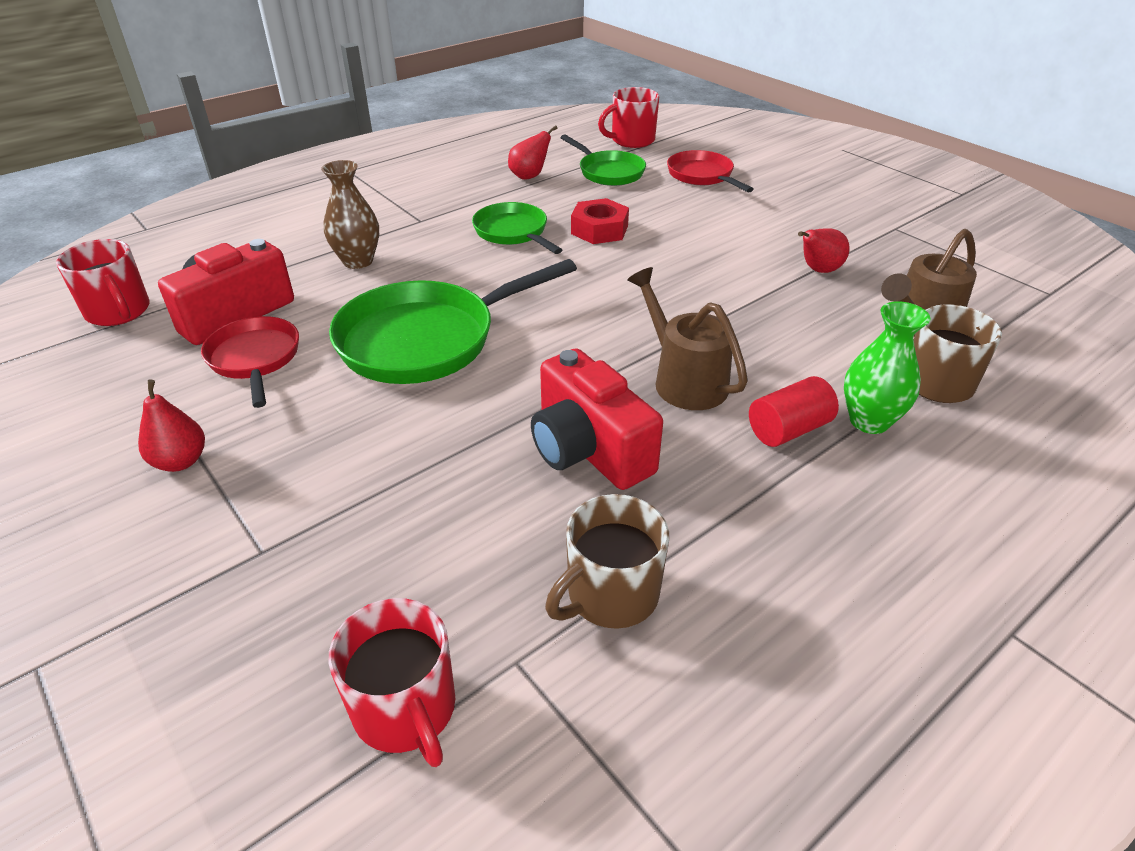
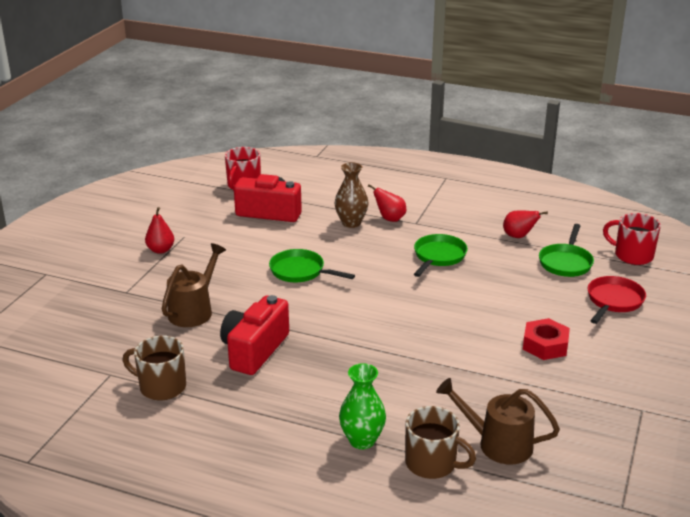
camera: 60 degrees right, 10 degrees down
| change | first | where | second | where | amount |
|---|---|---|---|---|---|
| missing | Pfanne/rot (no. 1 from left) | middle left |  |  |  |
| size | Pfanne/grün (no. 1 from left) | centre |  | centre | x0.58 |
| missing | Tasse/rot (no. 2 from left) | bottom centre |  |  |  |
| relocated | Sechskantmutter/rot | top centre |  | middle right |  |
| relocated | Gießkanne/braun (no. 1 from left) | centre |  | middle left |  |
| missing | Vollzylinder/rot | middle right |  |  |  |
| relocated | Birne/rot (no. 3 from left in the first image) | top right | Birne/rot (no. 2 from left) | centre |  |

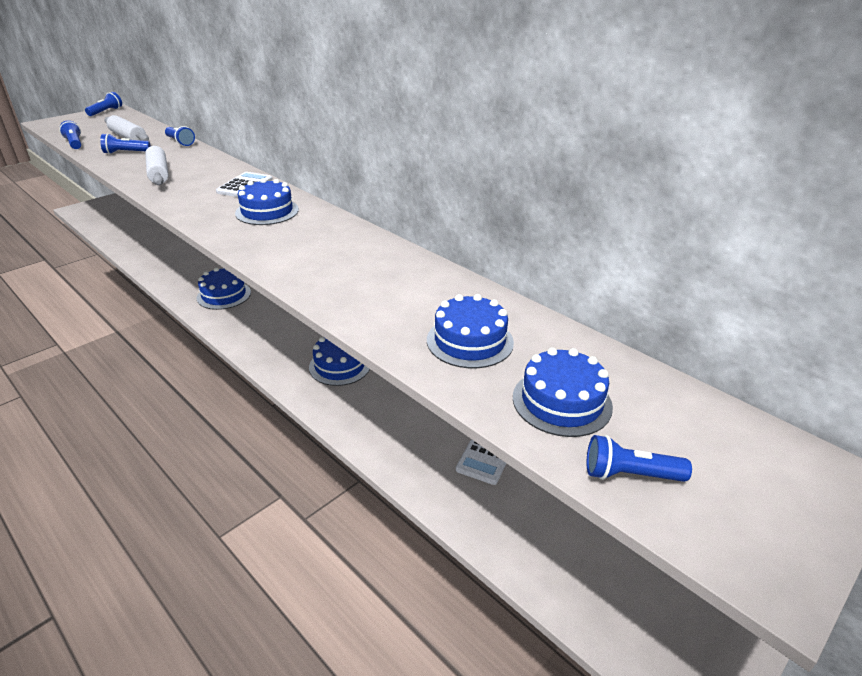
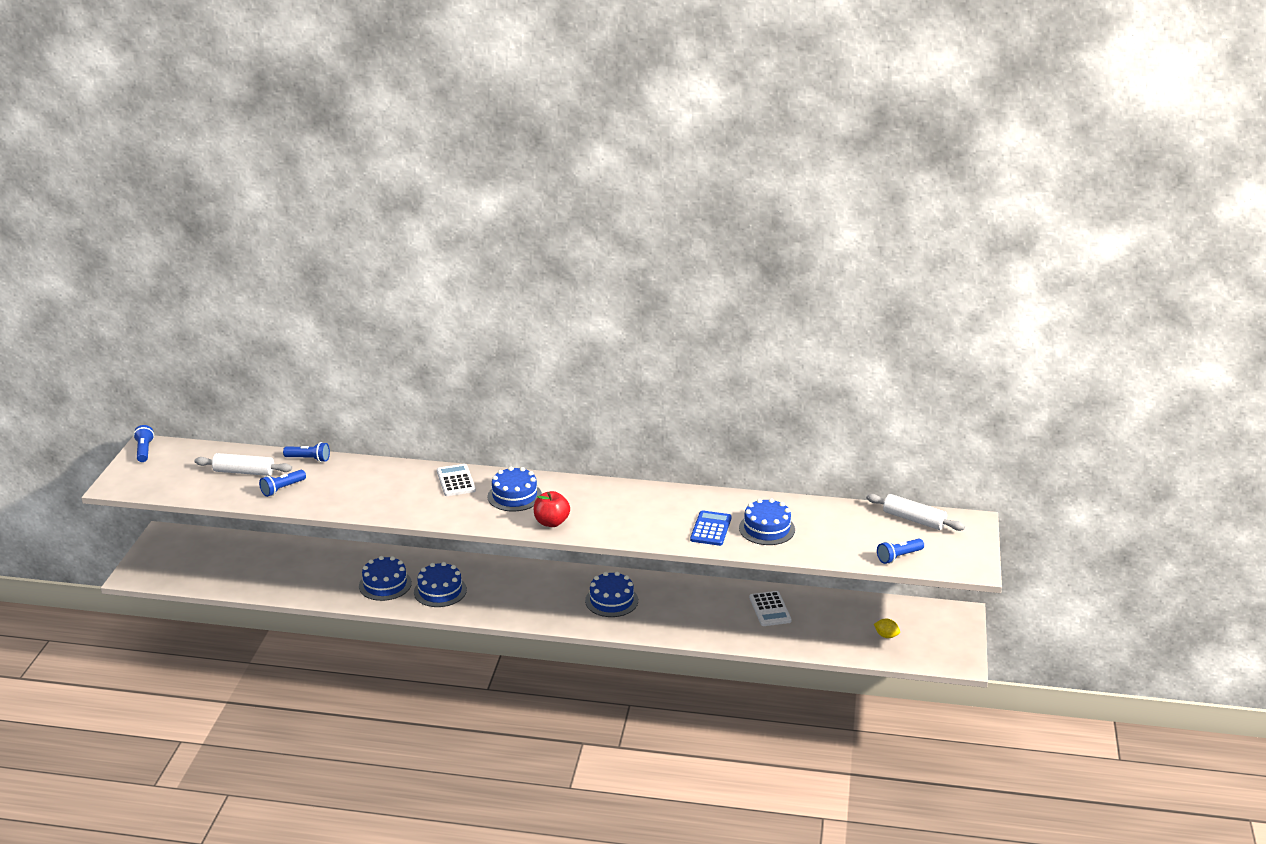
camera: 35 degrees left, 5 degrees down
| change | first | where | second | where | amount |
|---|---|---|---|---|---|
| missing | Taschenlampe/blau (no. 1 from left) | top left |  |  |  |
| relocated | Nudelholz/weiß (no. 2 from left) | top left |  | middle right |  |
| relocated | Kuchen/blau (no. 5 from left in the first image) | centre | Kuchen/blau (no. 1 from left) | bottom left |  |
| appeared |  |  | Apfel/rot | centre |  |
| appeared |  |  | Taschenrechner/blau | centre |  |
| appeared |  |  | Zitrone/gelb | bottom right |  |

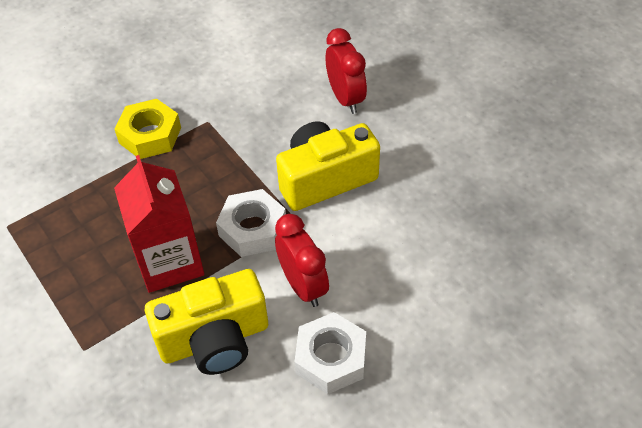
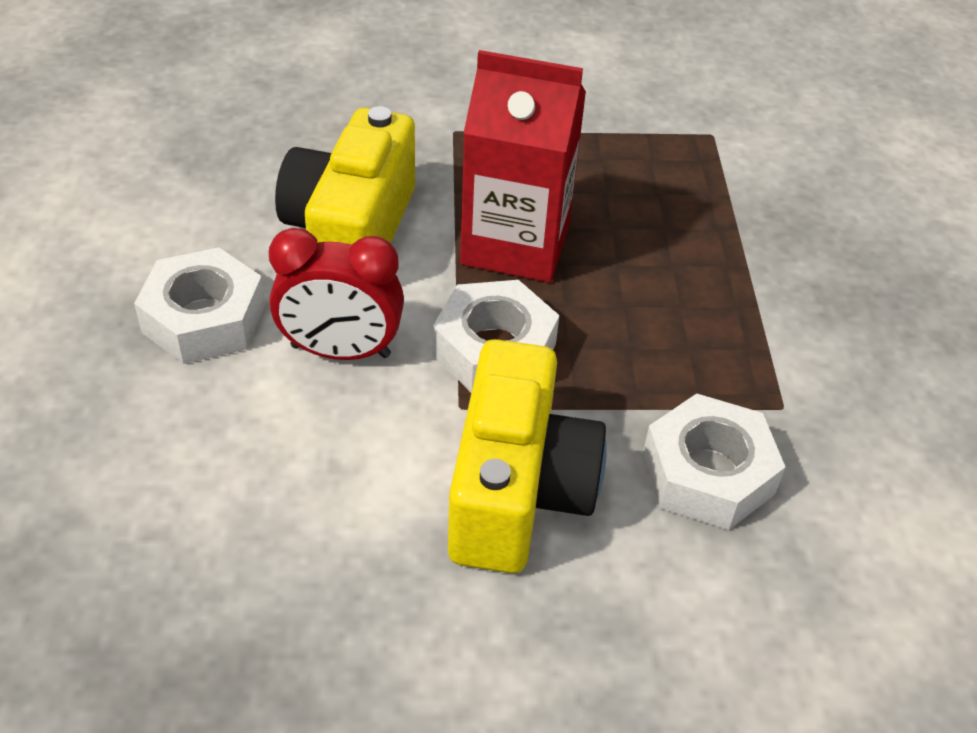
camera: 120 degrees right, 5 degrees down
| change | first | where | second | where | amount |
|---|---|---|---|---|---|
| missing | Sechskantmutter/gelb | top left |  |  |  |
| missing | Wecker/rot (no. 2 from left) | top centre |  |  |  |
| appeared |  |  | Sechskantmutter/weiß (no. 3 from left) | middle right |  |

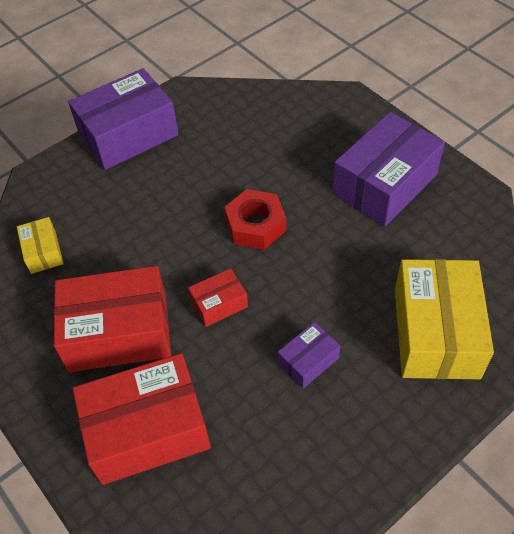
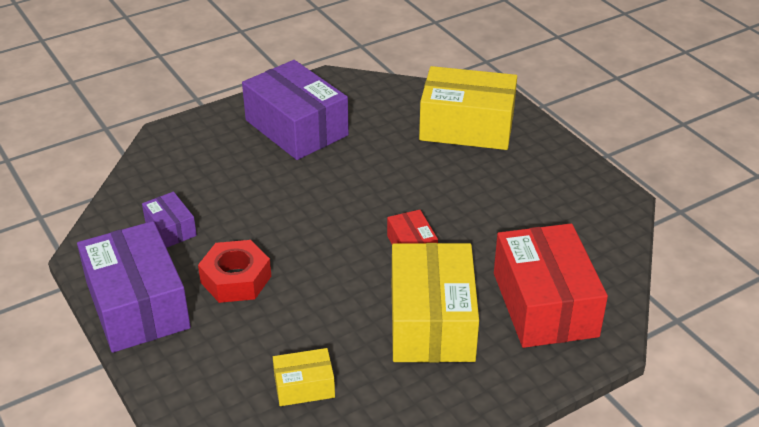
camera: 85 degrees left, 15 degrees down
| change | first | where | second | where | amount |
|---|---|---|---|---|---|
| colour | Schachtel/rot (no. 1 from left) | middle left | Schachtel/gelb (no. 2 from left) | bottom centre |  |
| relocated | Sechskantmutter/rot | centre |  | middle left |  |
| relocated | Schachtel/lila (no. 2 from left) | centre |  | middle left |  |

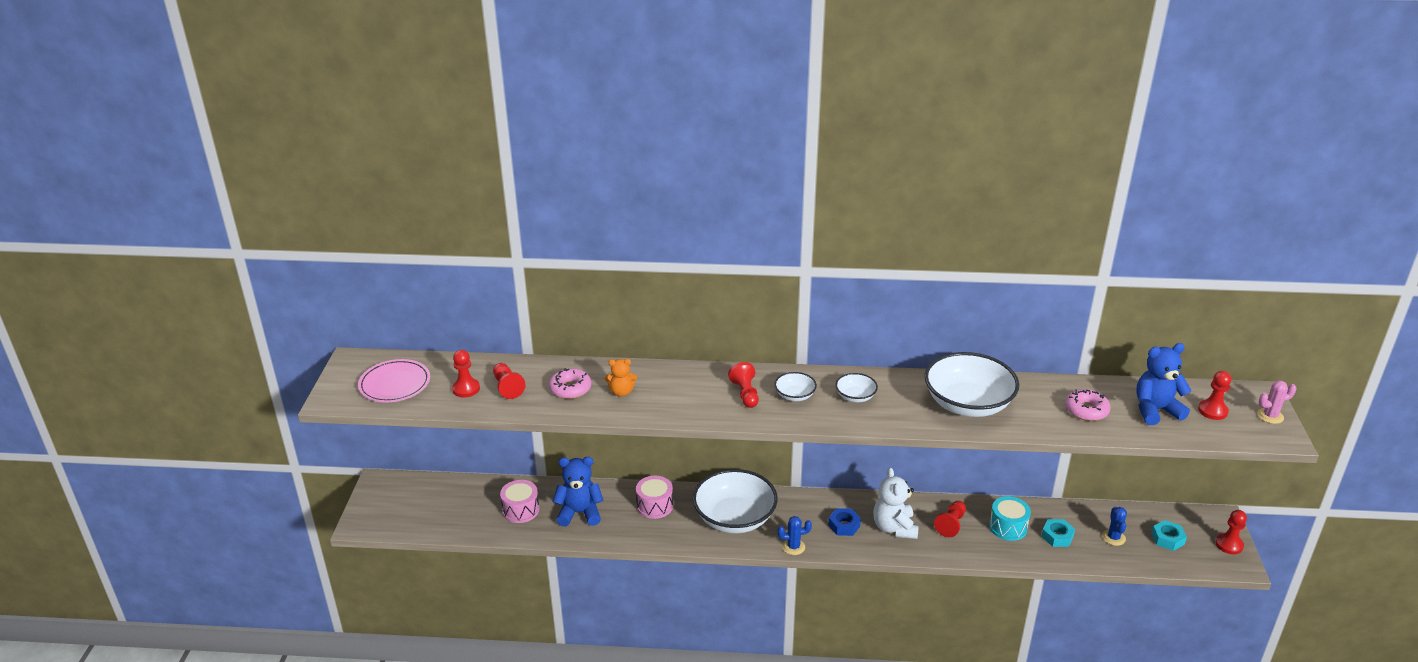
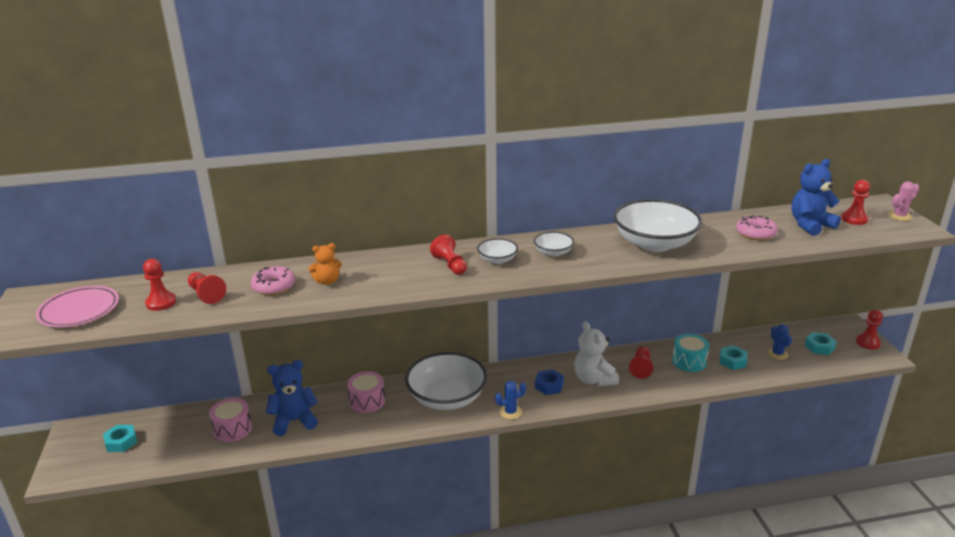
camera: 15 degrees left, 5 degrees down
| change | first | where | second | where | amount |
|---|---|---|---|---|---|
| appeared |  |  | Sechskantmutter/türkis (no. 1 from left) | bottom left |  |

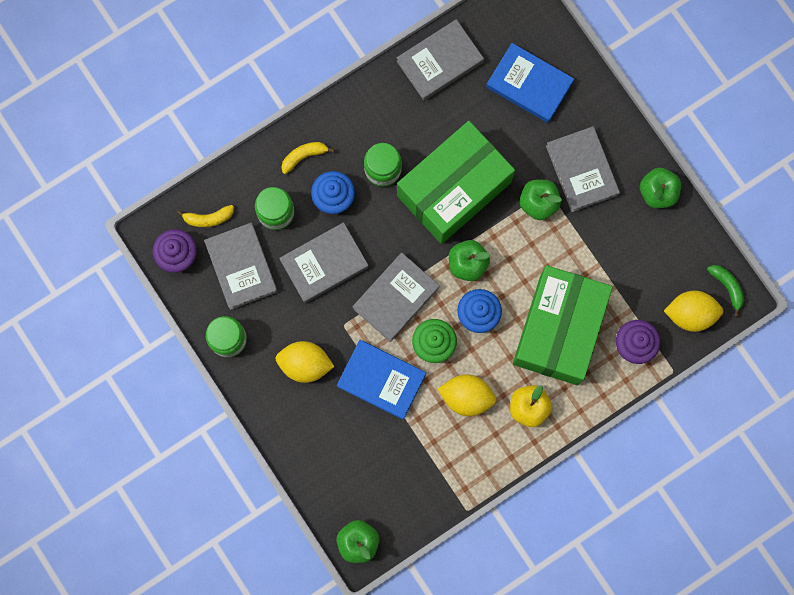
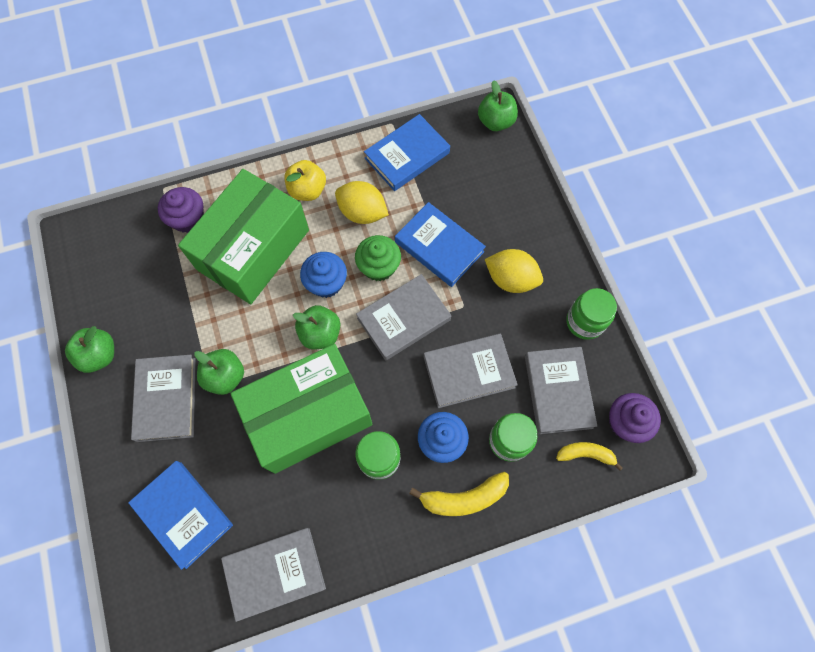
camera: 165 degrees left, 10 degrees down
| change | first | where | second | where | amount |
|---|---|---|---|---|---|
| size | Banane/gelb (no. 2 from left in the first image) | top centre | Banane/gelb (no. 1 from left) | bottom centre | x1.51 |
| missing | Zitrone/gelb (no. 3 from left) | middle right |  |  |  |
| missing | Banane/grün | middle right |  |  |  |
| appeared |  |  | Buch/blau (no. 2 from left) | top centre |  |

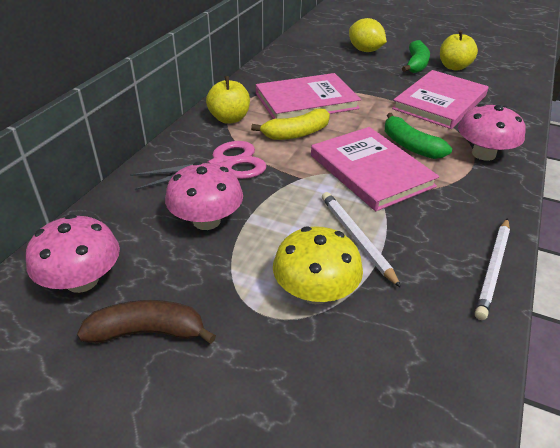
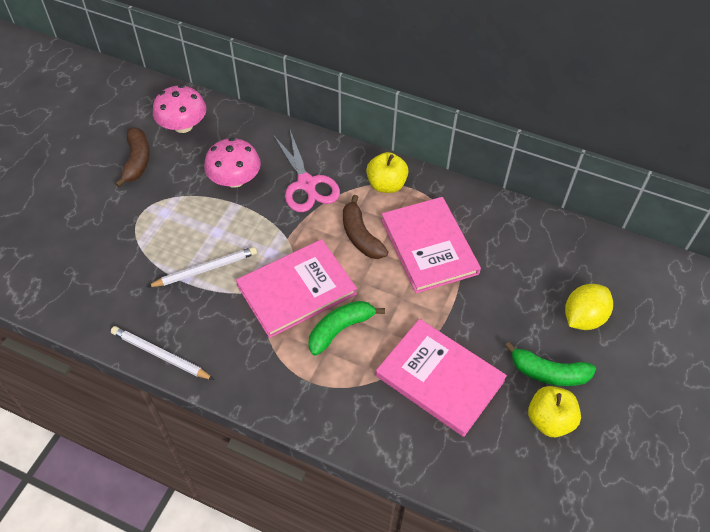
camera: 90 degrees right, 15 degrees up
| change | first | where | second | where | amount |
|---|---|---|---|---|---|
| colour | Banane/gelb | top centre | Banane/braun (no. 2 from left) | centre |  |
| missing | Pilz/gelb | centre |  |  |  |
| missing | Pilz/rosa (no. 3 from left) | top right |  |  |  |

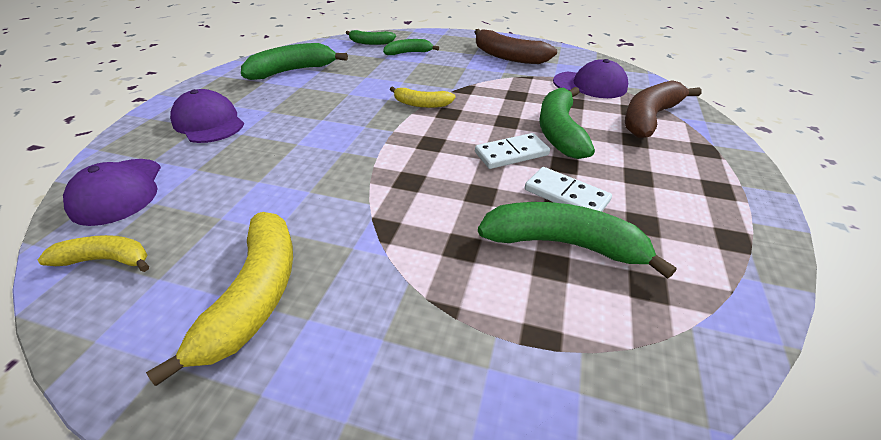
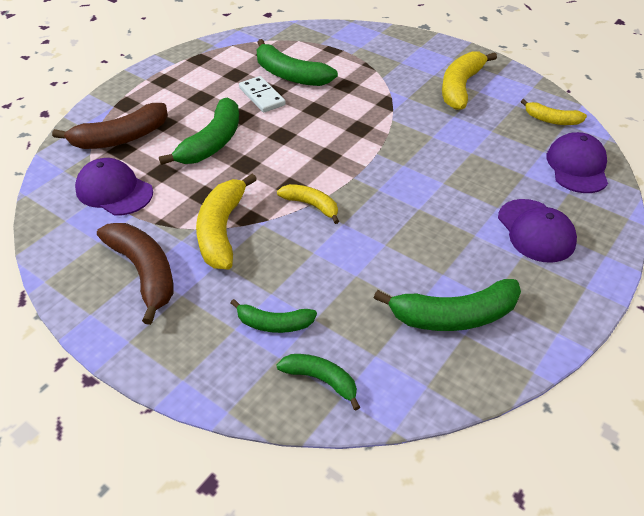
camera: 160 degrees left, 5 degrees up
| change | first | where | second | where | amount |
|---|---|---|---|---|---|
| missing | Dominostein/weiß (no. 1 from left) | centre |  |  |  |
| appeared |  |  | Banane/gelb (no. 1 from left) | centre |  |

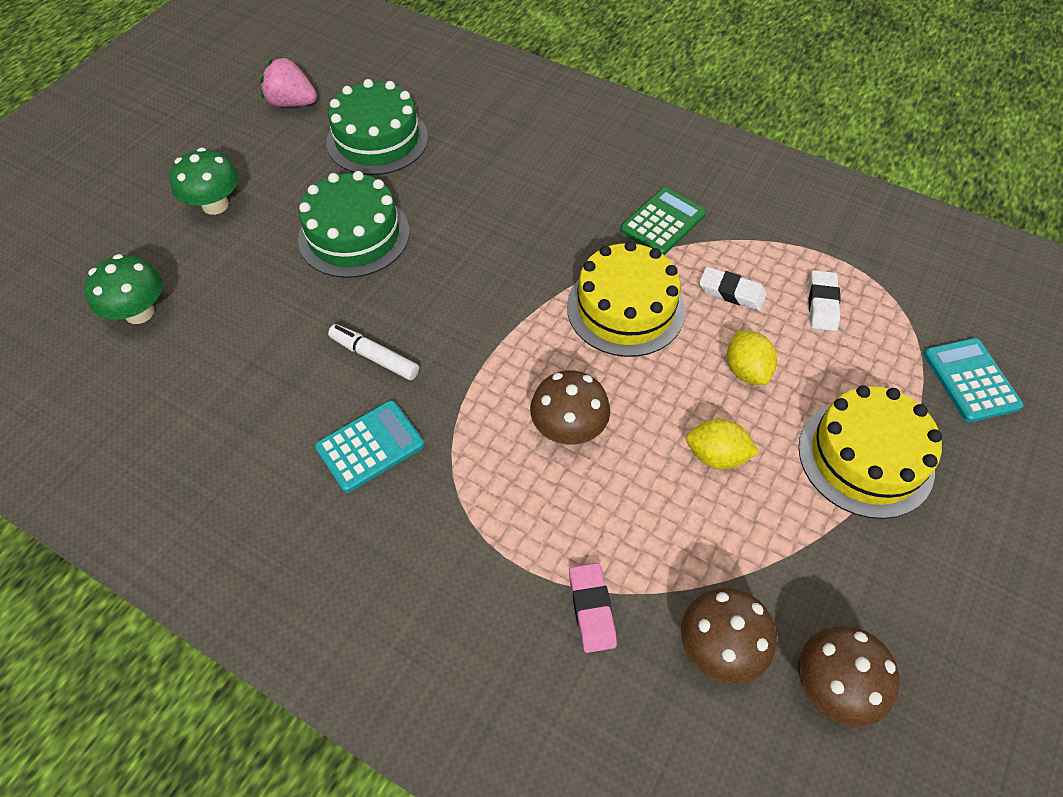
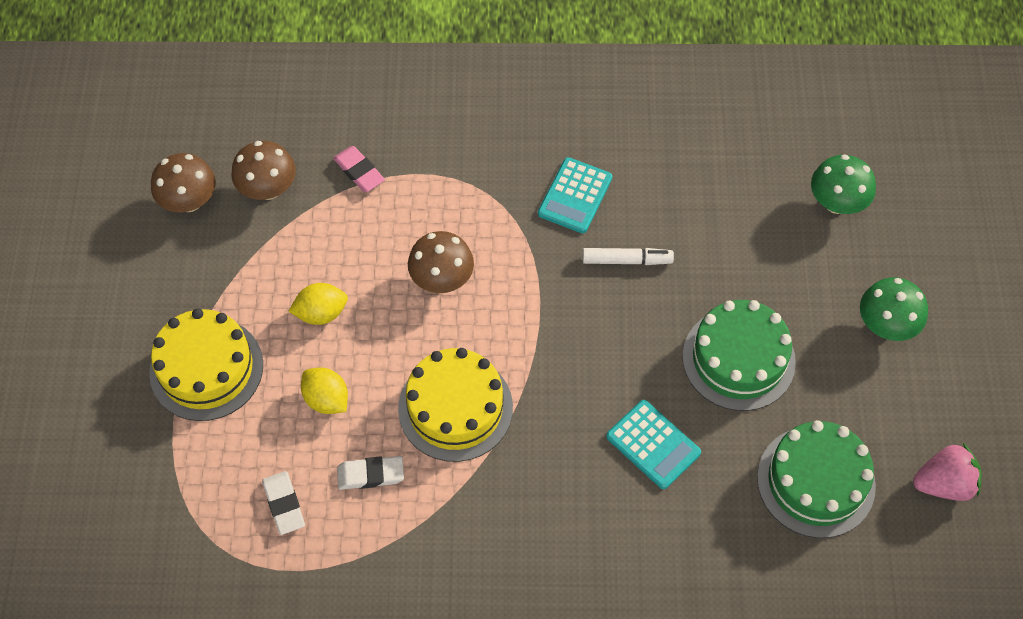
camera: 150 degrees right, 5 degrees up
| change | first | where | second | where | amount |
|---|---|---|---|---|---|
| missing | Taschenrechner/grün | top centre |  |  |  |
| relocated | Taschenrechner/türkis (no. 2 from left) | middle right |  | bottom centre |  |

